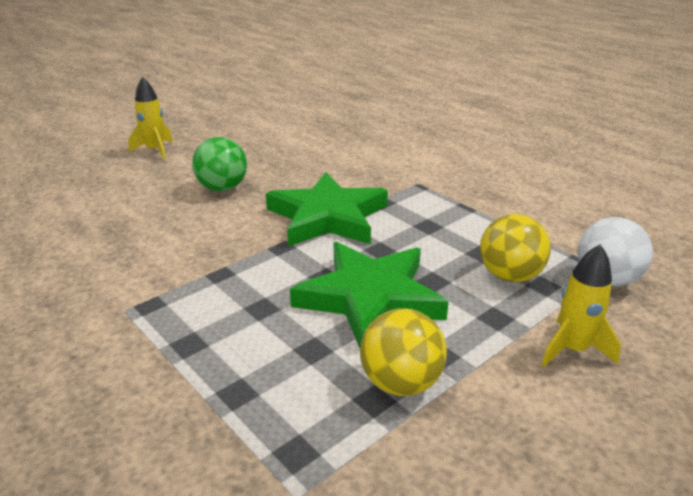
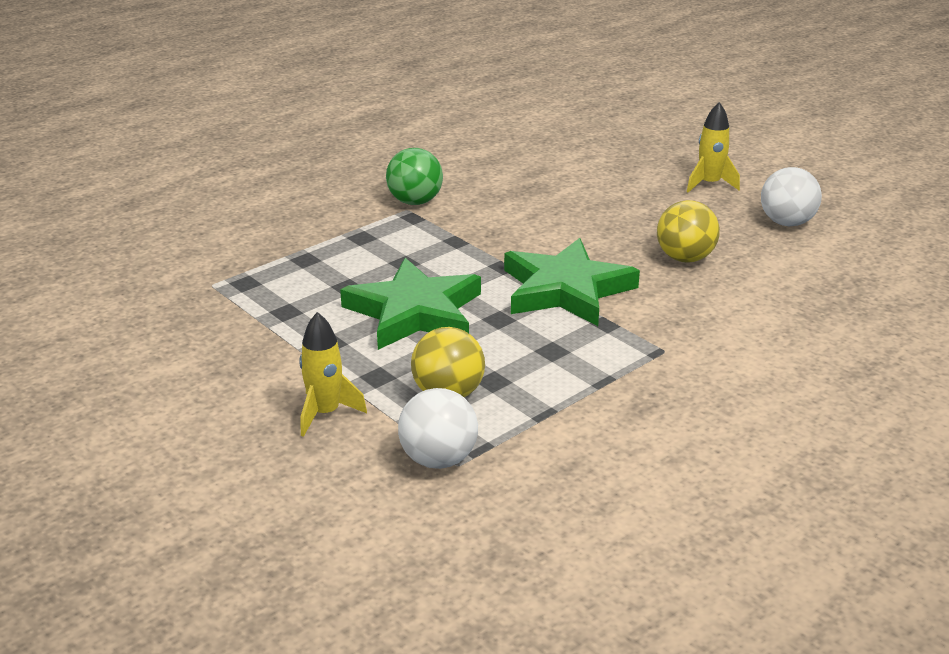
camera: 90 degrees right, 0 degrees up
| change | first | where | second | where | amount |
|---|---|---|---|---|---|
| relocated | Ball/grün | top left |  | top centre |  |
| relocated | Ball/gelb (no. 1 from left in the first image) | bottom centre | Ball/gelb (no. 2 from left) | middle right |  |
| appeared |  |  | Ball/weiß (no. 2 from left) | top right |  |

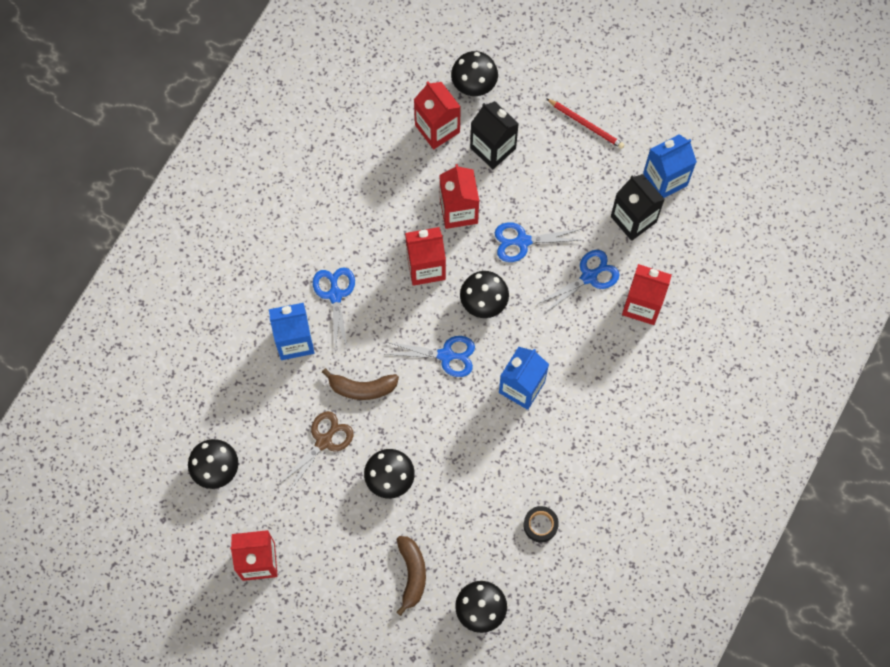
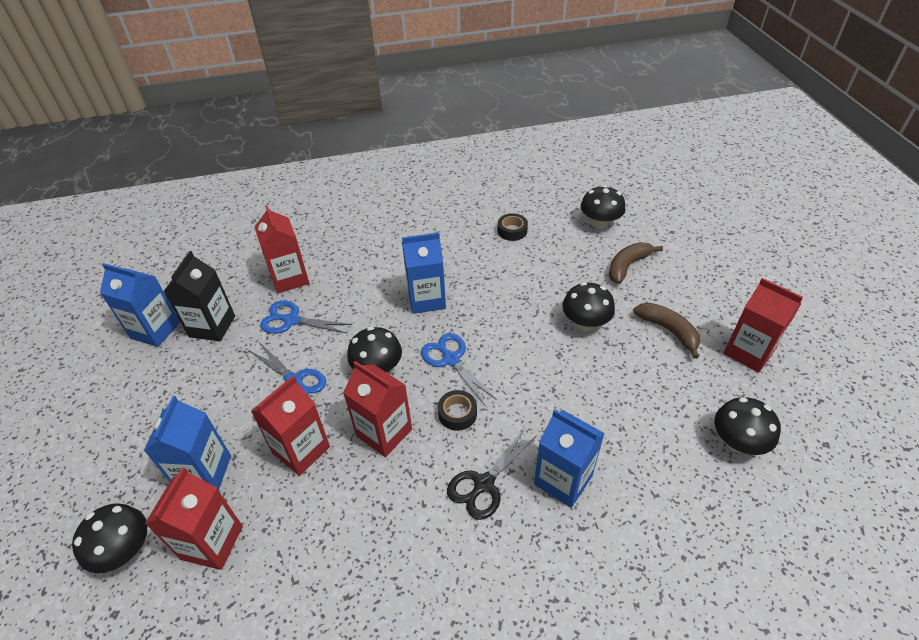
camera: 130 degrees left, 25 degrees down
| change | first | where | second | where | amount |
|---|---|---|---|---|---|
| missing | Schere/braun | bottom centre |  |  |  |
| colour | Schere/blau (no. 1 from left) | centre | Schere/schwarz | bottom centre |  |
| relocated | Banane/braun (no. 1 from left in the first image) | centre | Banane/braun (no. 2 from left) | middle right |  |
| colour | Getränkekarton/schwarz (no. 1 from left) | top centre | Getränkekarton/blau (no. 2 from left) | bottom left |  |
| missing | Bleistift/rot | top centre |  |  |  |
| appeared |  |  | Klebeband/schwarz (no. 1 from left) | centre |  |

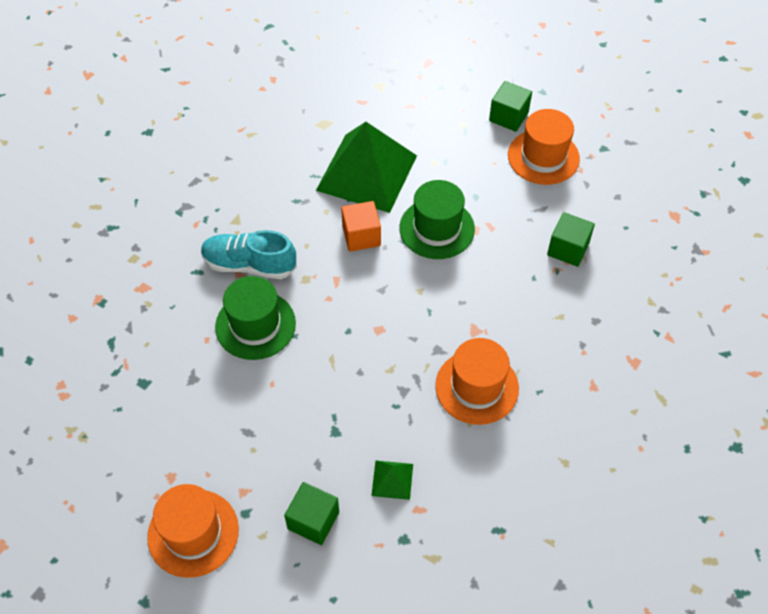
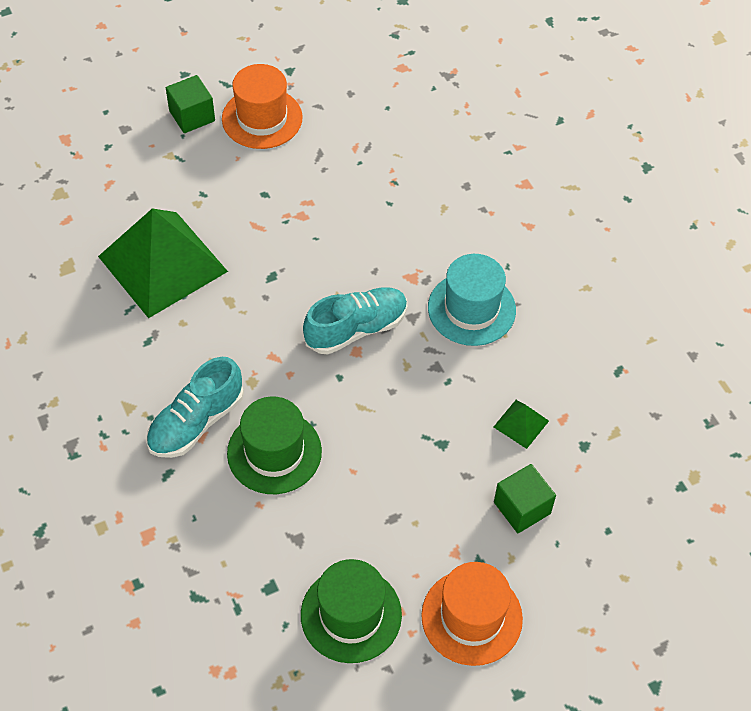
camera: 60 degrees left, 0 degrees up
| change | first | where | second | where | amount |
|---|---|---|---|---|---|
| missing | Kubus/orange | centre |  |  |  |
| relocated | Hut/grün (no. 2 from left) | centre |  | bottom centre |  |
| colour | Hut/orange (no. 2 from left) | centre | Hut/türkis | centre |  |
| missing | Kubus/grün (no. 3 from left) | middle right |  |  |  |
| appeared |  |  | Schuh/türkis (no. 2 from left) | centre |  |

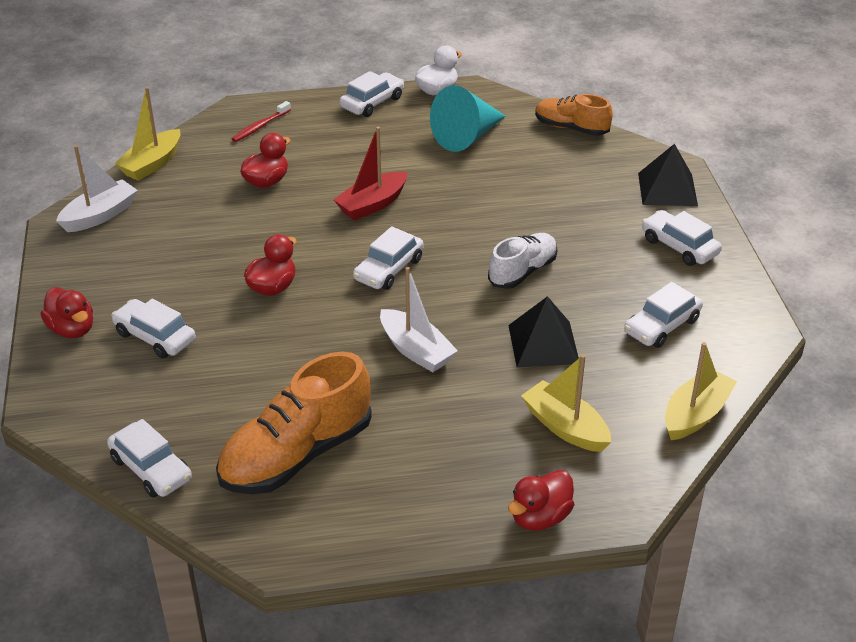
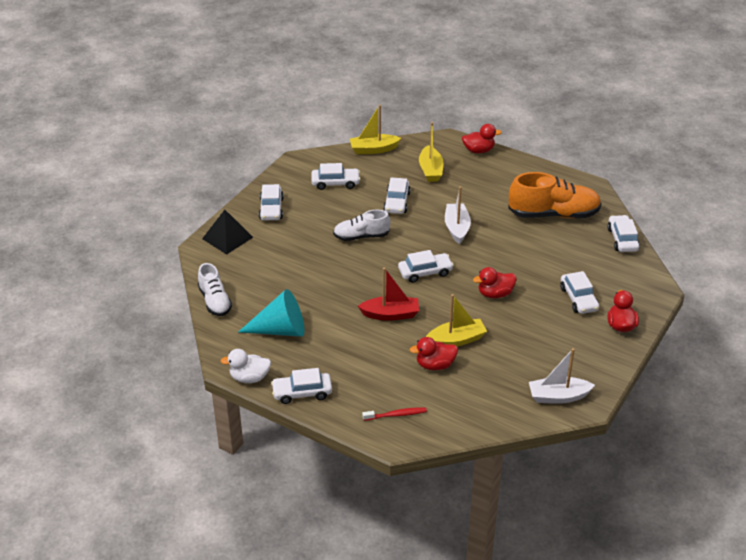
camera: 140 degrees left, 0 degrees up
| change | first | where | second | where | amount |
|---|---|---|---|---|---|
| relocated | Boot/gelb (no. 1 from left in the first image) | top left | Boot/gelb (no. 3 from left) | centre |  |
| exchanged | Pyramide/schwarz (no. 1 from left) | centre | Auto/weiß (no. 4 from left) | centre |  |
| colour | Schuh/orange (no. 2 from left) | top right | Schuh/weiß (no. 1 from left) | middle left |  |

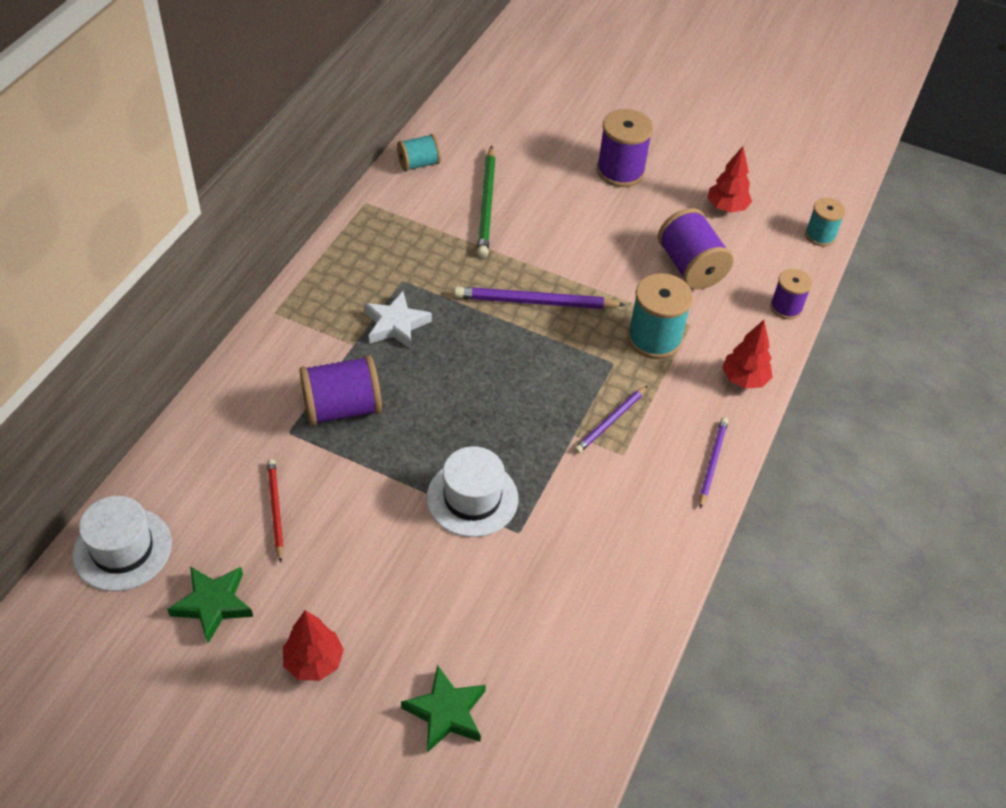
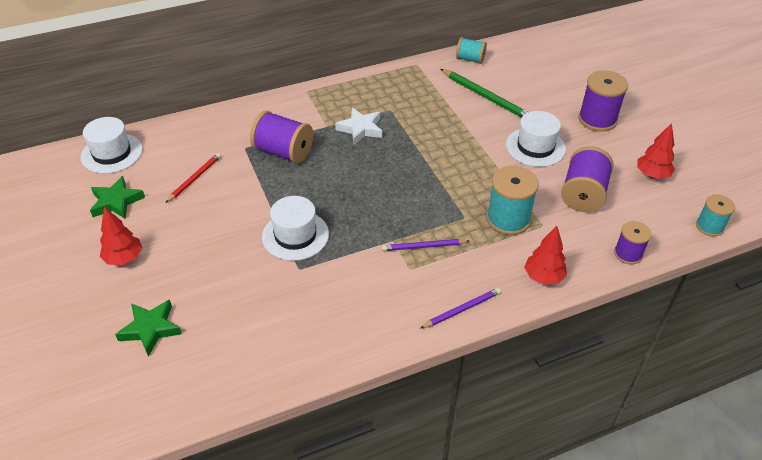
camera: 45 degrees right, 5 degrees down
| change | first | where | second | where | amount |
|---|---|---|---|---|---|
| missing | Bleistift/lila (no. 1 from left) | centre |  |  |  |
| spun | Bleistift/grün | top centre |  | top centre | 90 degrees counterclockwise |
| appeared |  |  | Hut/weiß (no. 3 from left) | top right |  |

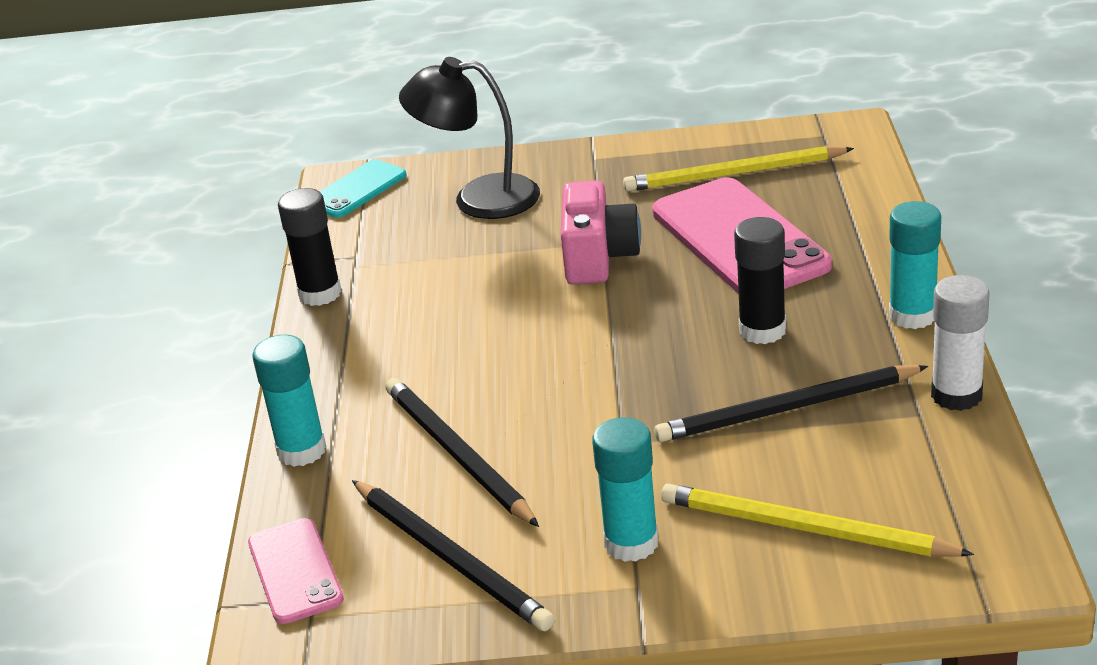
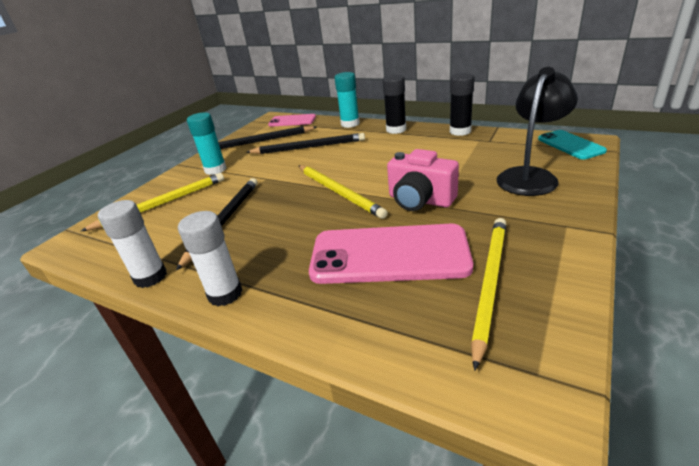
camera: 120 degrees right, 0 degrees up
| change | first | where | second | where | amount |
|---|---|---|---|---|---|
| relocated | Klebestift/schwarz (no. 2 from left in the first image) | middle right | Klebestift/schwarz (no. 1 from left) | top centre |  |
| colour | Klebestift/türkis (no. 3 from left) | middle right | Klebestift/weiß (no. 2 from left) | middle left |  |
| appeared |  |  | Bleistift/gelb (no. 2 from left) | centre |  |

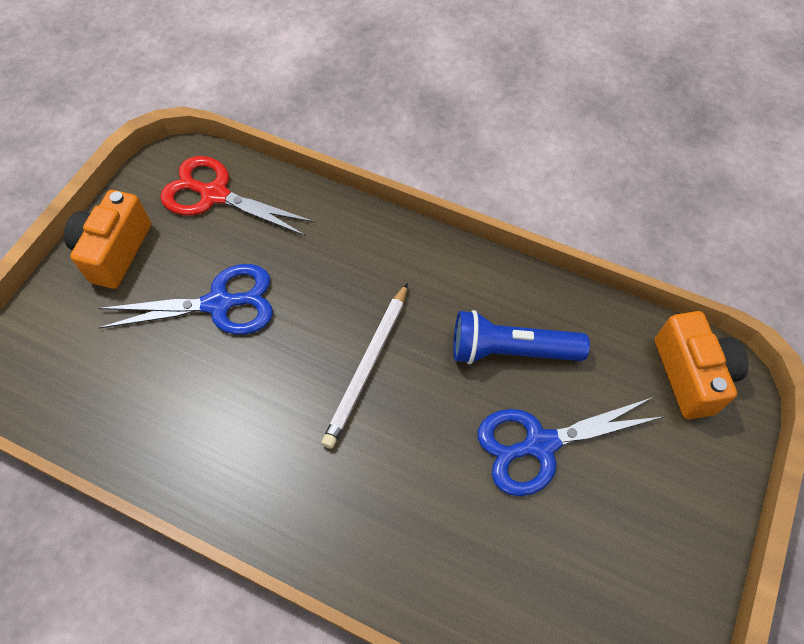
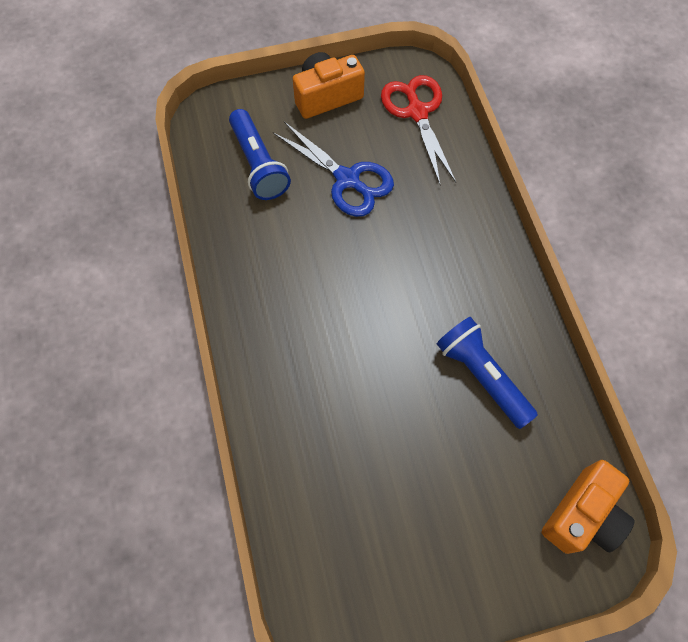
camera: 50 degrees right, 5 degrees up
| change | first | where | second | where | amount |
|---|---|---|---|---|---|
| missing | Bleistift/weiß | centre |  |  |  |
| missing | Schere/blau (no. 2 from left) | bottom right |  |  |  |
| appeared |  |  | Taschenlampe/blau (no. 1 from left) | top centre |  |

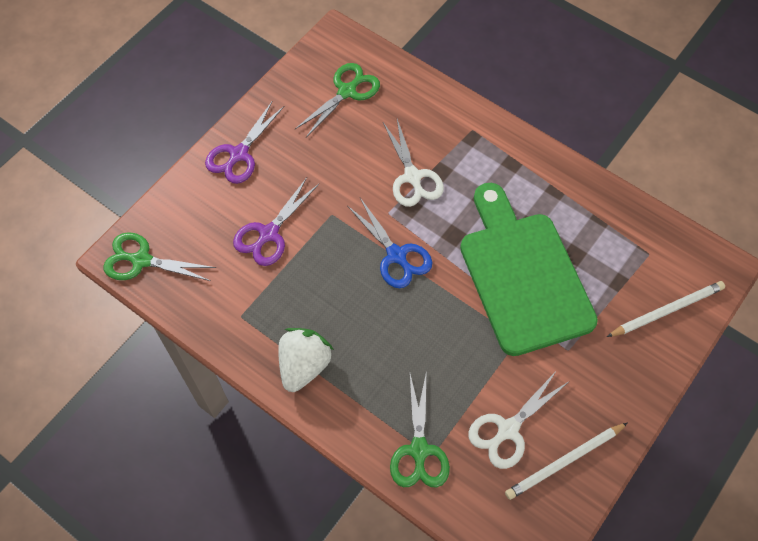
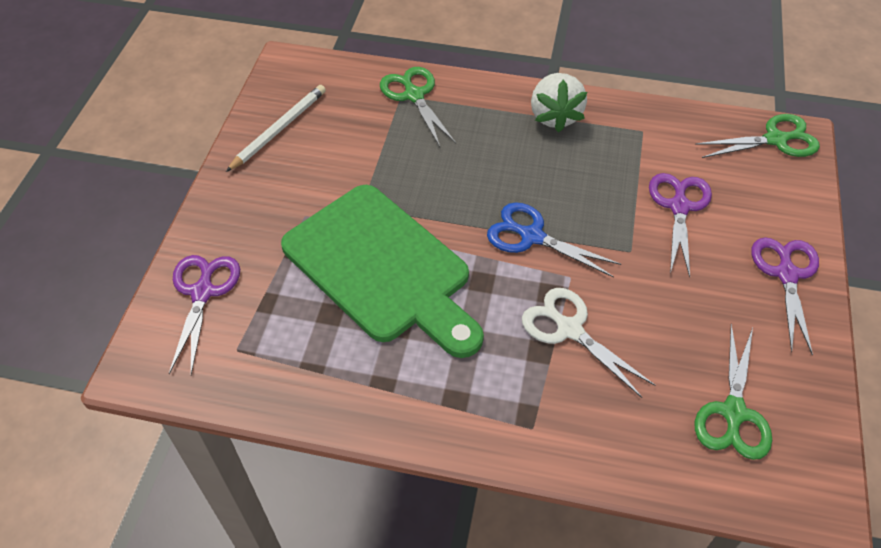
camera: 155 degrees right, 10 degrees down
| change | first | where | second | where | amount |
|---|---|---|---|---|---|
| missing | Schere/weiß (no. 2 from left) | bottom right |  |  |  |
| exchanged | Bleistift/weiß (no. 2 from left) | middle right | Schere/lila (no. 1 from left) | middle left |  |

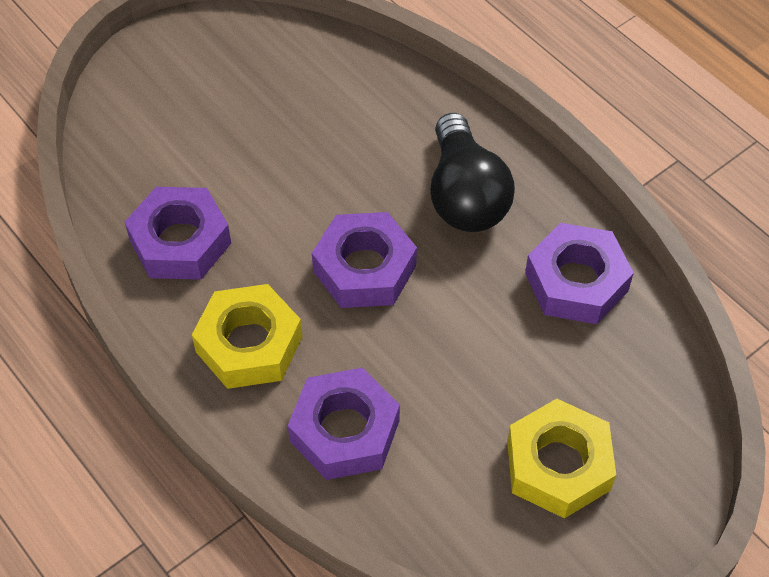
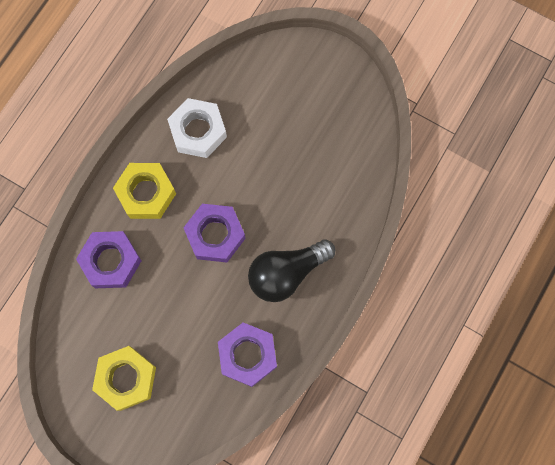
camera: 70 degrees right, 20 degrees up
| change | first | where | second | where | amount |
|---|---|---|---|---|---|
| colour | Sechskantmutter/lila (no. 1 from left) | middle left | Sechskantmutter/weiß | top centre |  |

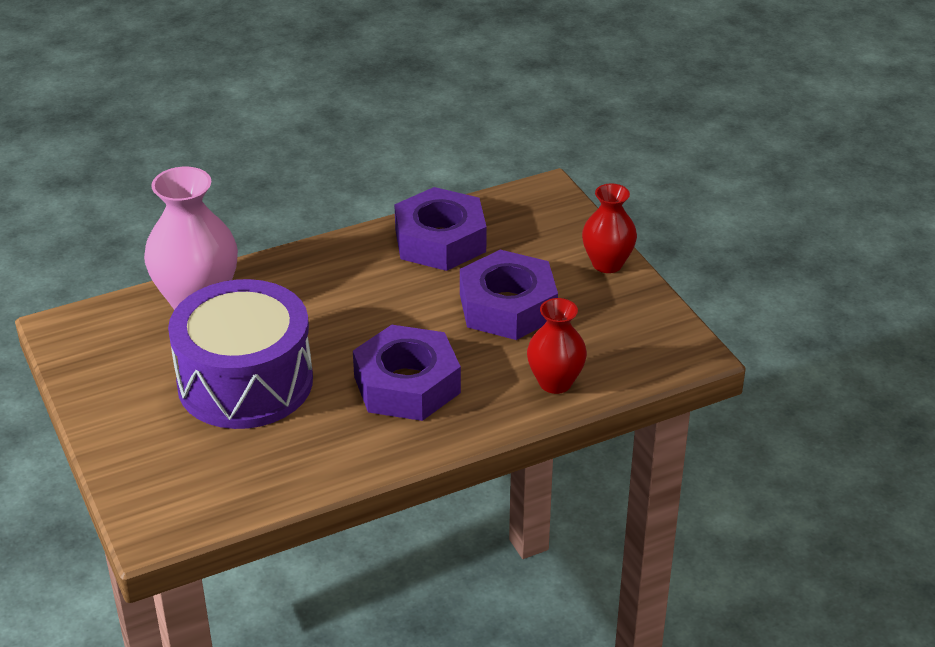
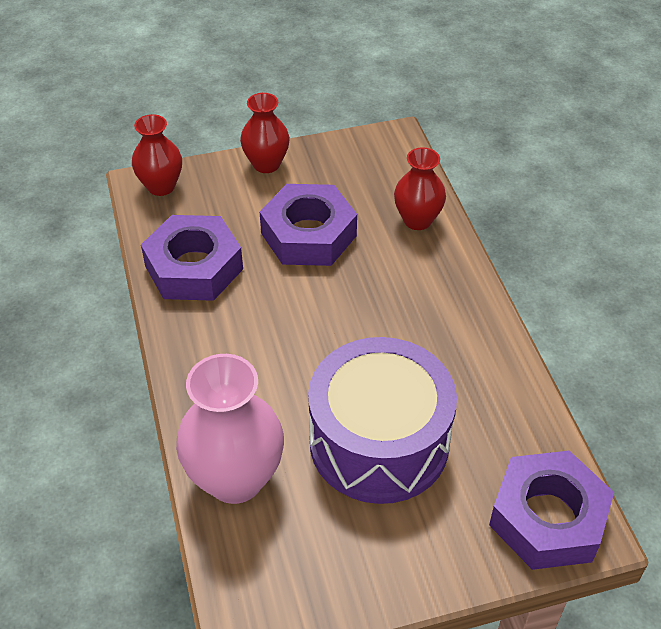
camera: 80 degrees left, 10 degrees up
| change | first | where | second | where | amount |
|---|---|---|---|---|---|
| relocated | Sechskantmutter/lila (no. 1 from left in the first image) | centre | Sechskantmutter/lila (no. 3 from left) | bottom right |  |
| appeared |  |  | Vase/rot (no. 1 from left) | top left |  |

